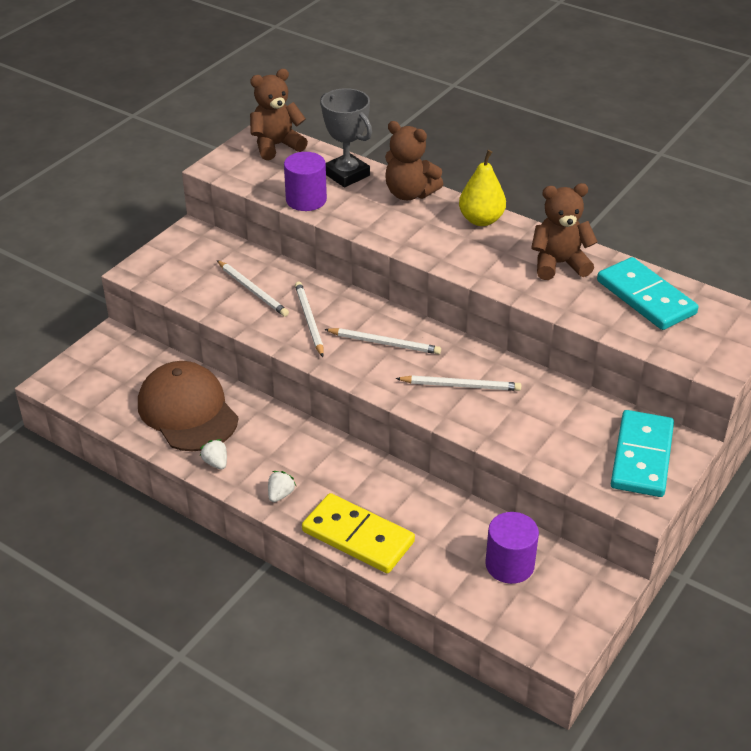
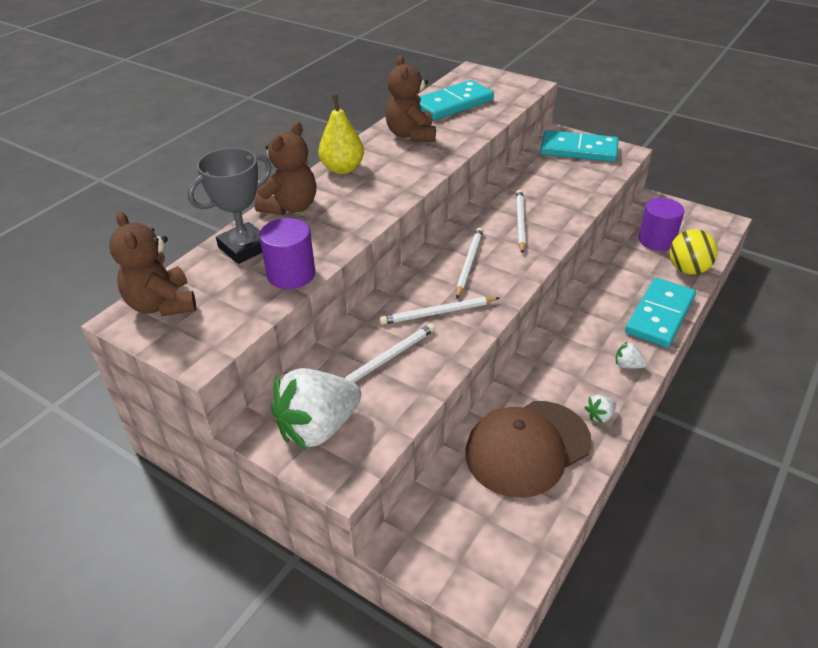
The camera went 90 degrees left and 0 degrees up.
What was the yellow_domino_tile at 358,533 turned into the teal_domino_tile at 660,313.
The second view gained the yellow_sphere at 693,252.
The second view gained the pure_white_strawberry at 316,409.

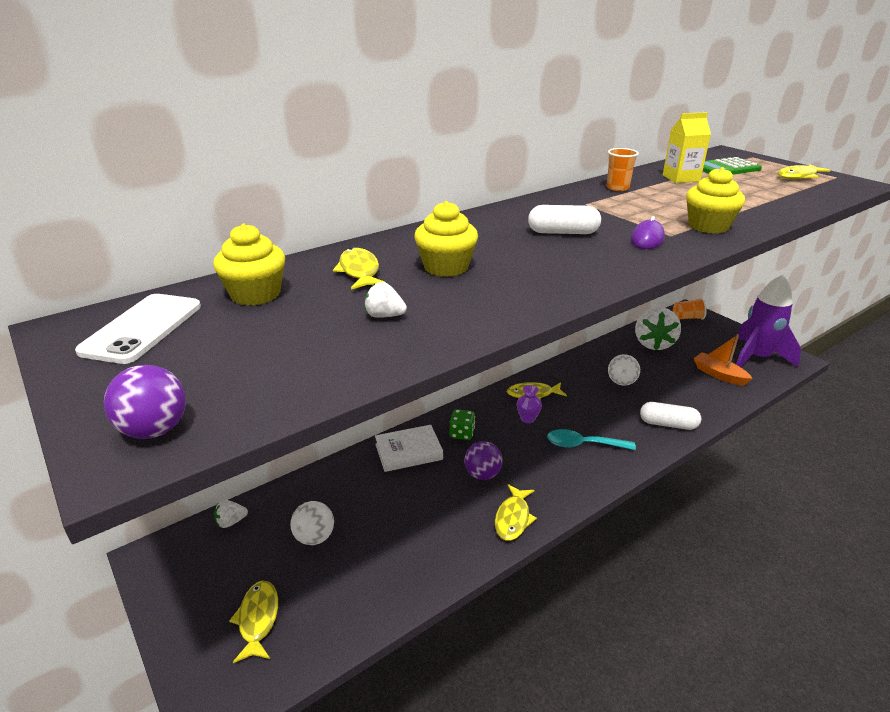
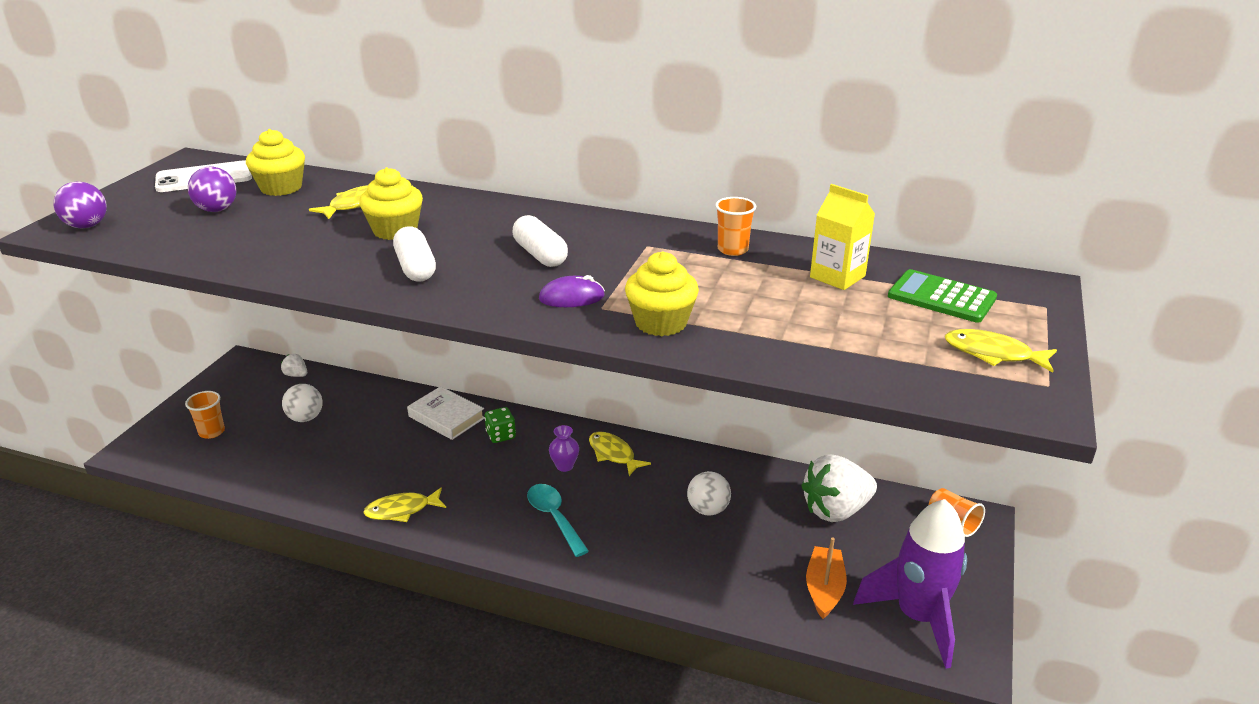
The camera went 55 degrees right and 0 degrees up.
The second view lost the pure_white_strawberry at 385,300.
The pure_white_pill ended up elsewhere, having gone from 670,416 to 414,253.
The royal_purple_sphere ended up elsewhere, having gone from 484,460 to 212,189.
Where the yellow_toy_fish stood at 253,622, the orange-coloured_beaker came to stand at 205,415.

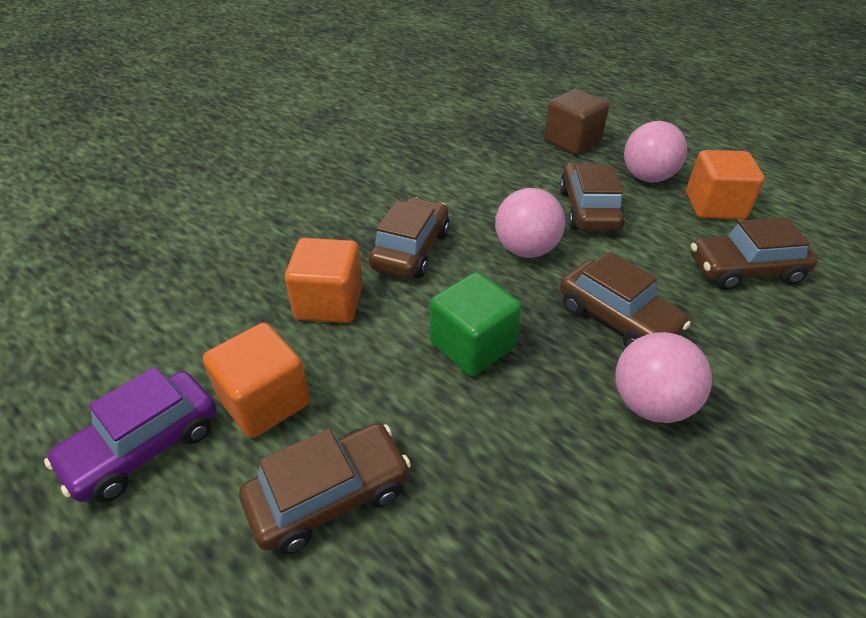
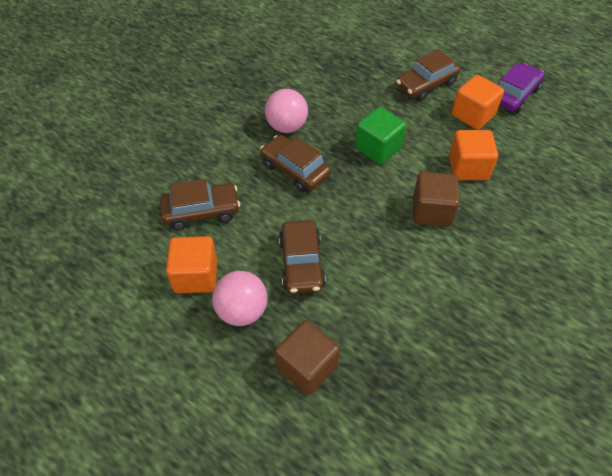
The camera went 175 degrees right and 10 degrees up.
The second view lost the pink_sphere at 530,223.
Where the russet_car stood at 409,237, the russet_cube came to stand at 436,199.

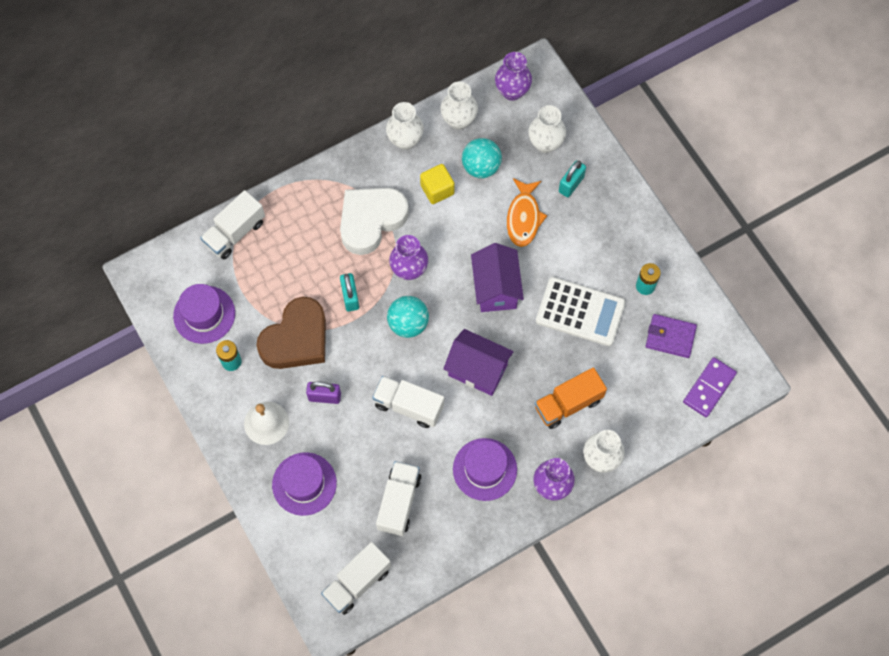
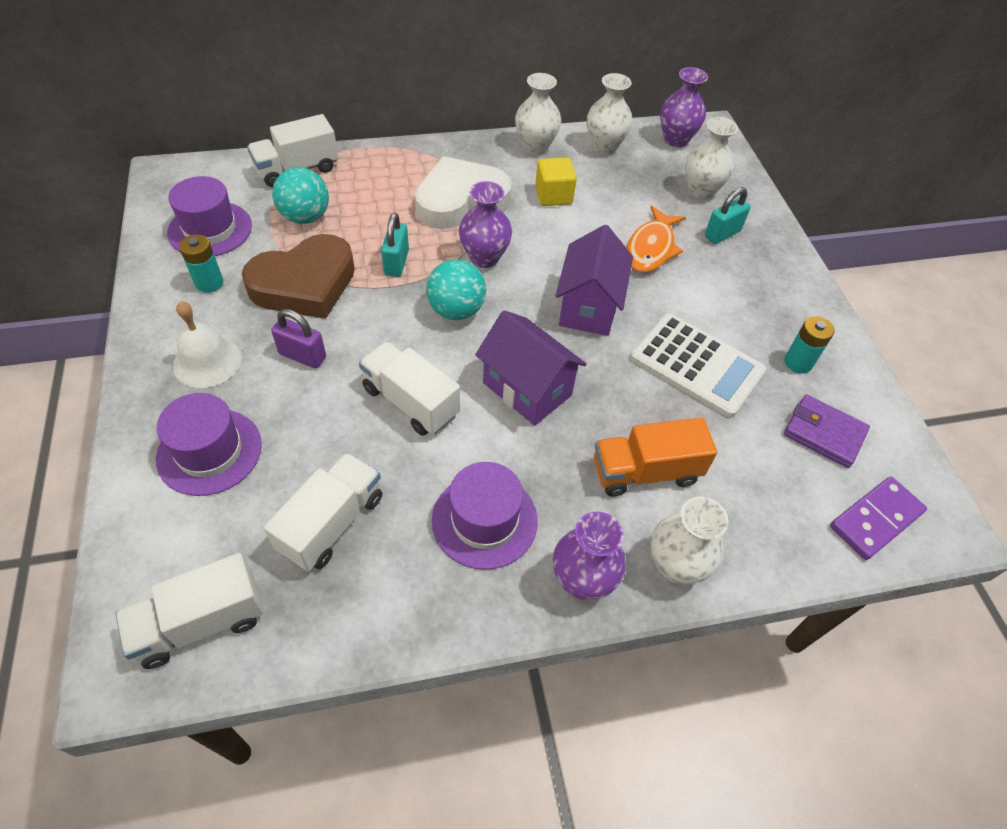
The camera went 15 degrees right and 15 degrees down.
The teal_sphere ended up elsewhere, having gone from 482,158 to 300,195.

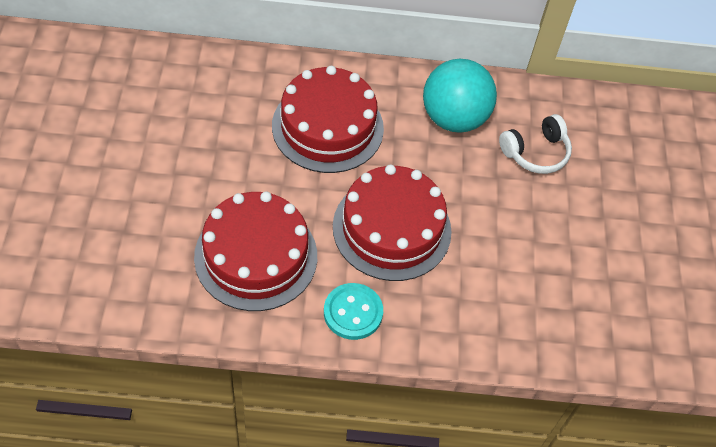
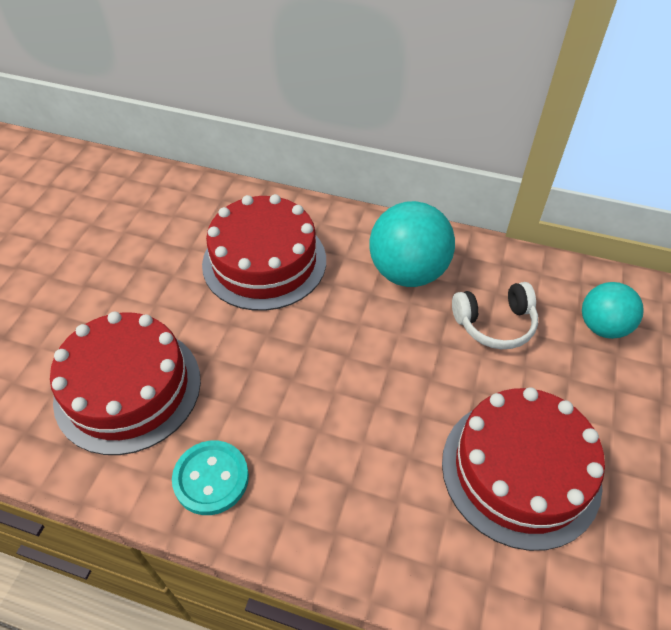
The camera went 20 degrees right and 5 degrees down.
The crimson_layer_cake ended up elsewhere, having gone from 392,222 to 523,469.
The second view gained the teal_sphere at 613,310.

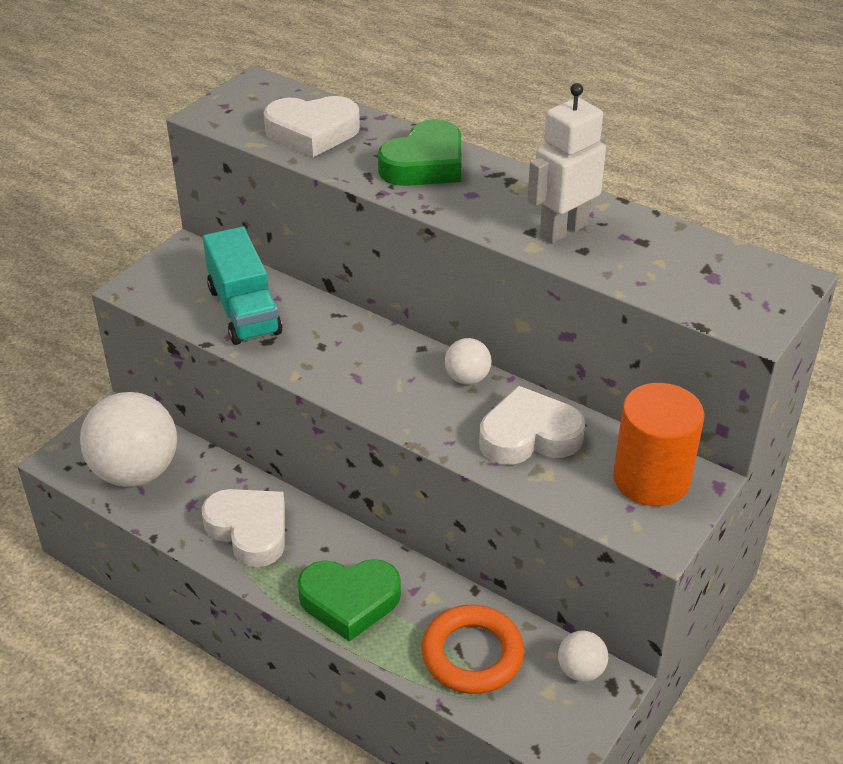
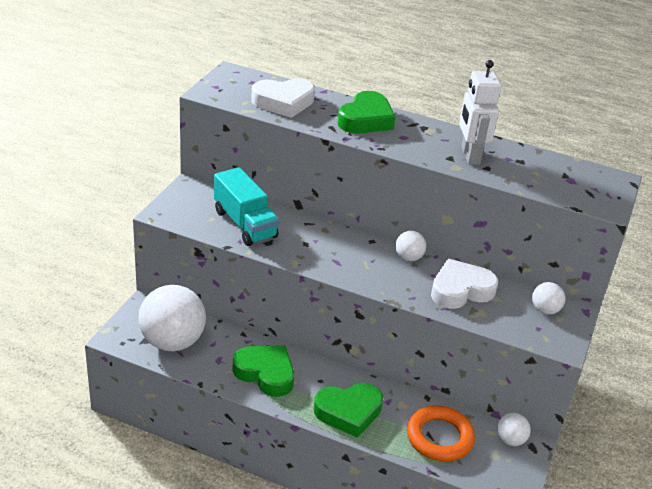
The camera went 15 degrees left and 5 degrees down.
The pure_white_robot_figure at 567,163 ended up facing another way, 45 degrees counterclockwise from before.
Where the orange-coloured_cylinder_shape stood at 658,444, the pure_white_sphere came to stand at 548,298.
What was the pure_white_love_heart at 243,528 turned into the leaf-green_love_heart at 263,371.

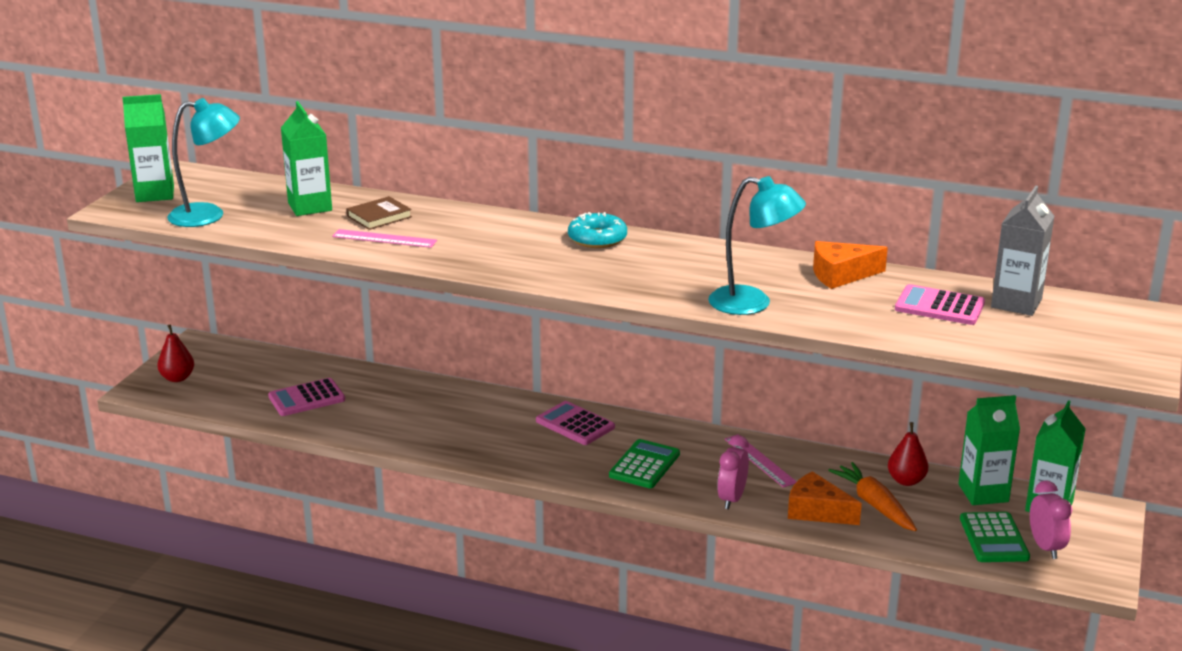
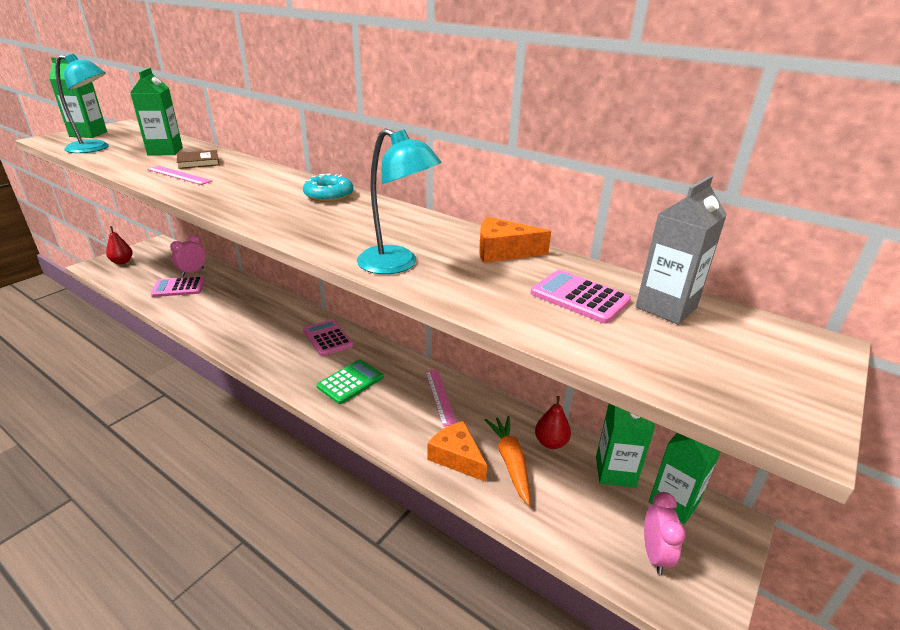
The camera went 15 degrees right and 5 degrees up.
The pink_alarm_clock ended up elsewhere, having gone from 733,472 to 188,255.
The second view lost the leaf-green_adding_machine at 995,537.

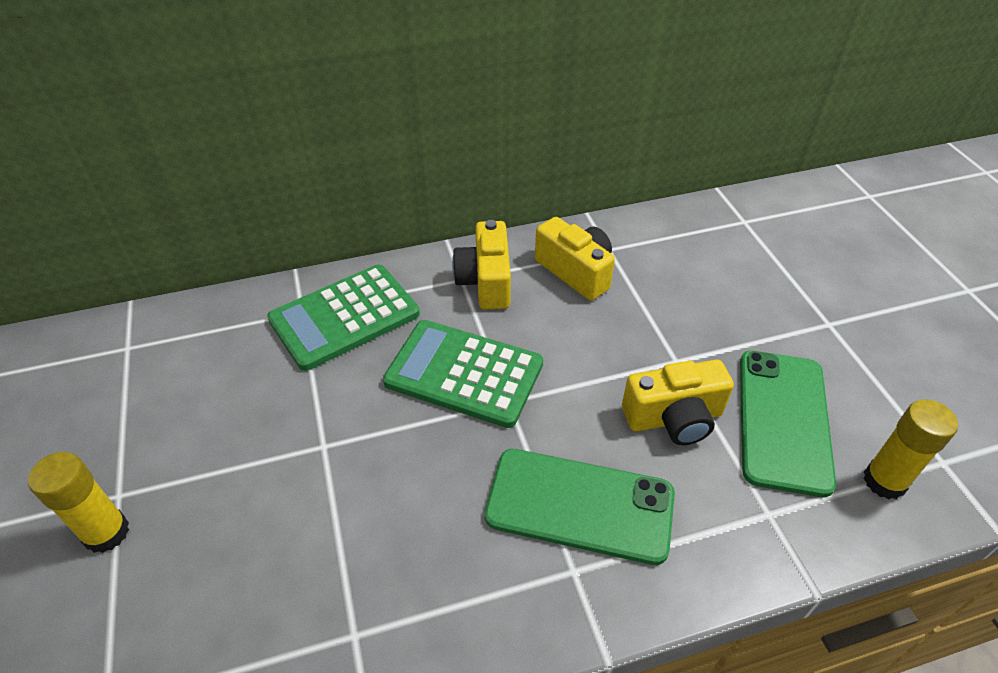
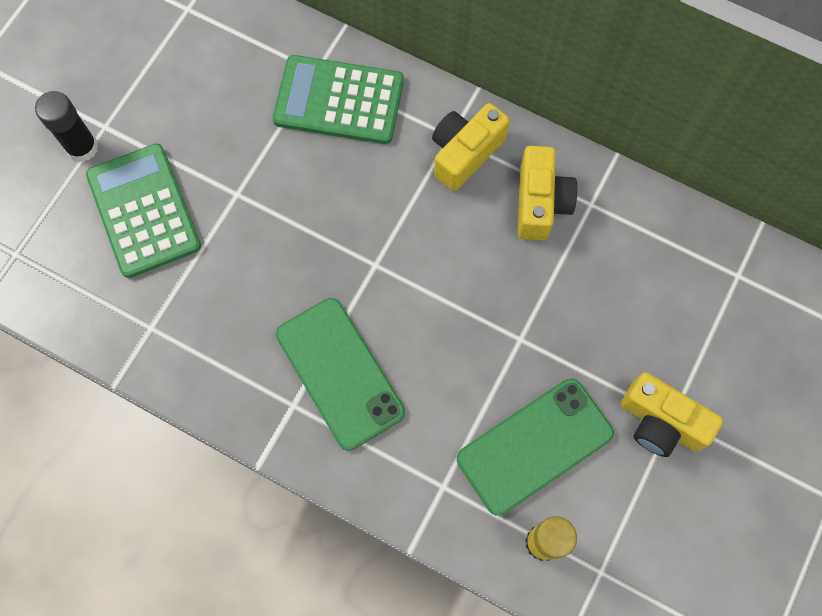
The camera went 45 degrees right and 25 degrees up.
The leaf-green_adding_machine ended up elsewhere, having gone from 463,374 to 143,210.
The yellow_camera ended up elsewhere, having gone from 678,402 to 672,414.
What was the yellow_glue at 78,502 turned into the black_glue at 66,126.

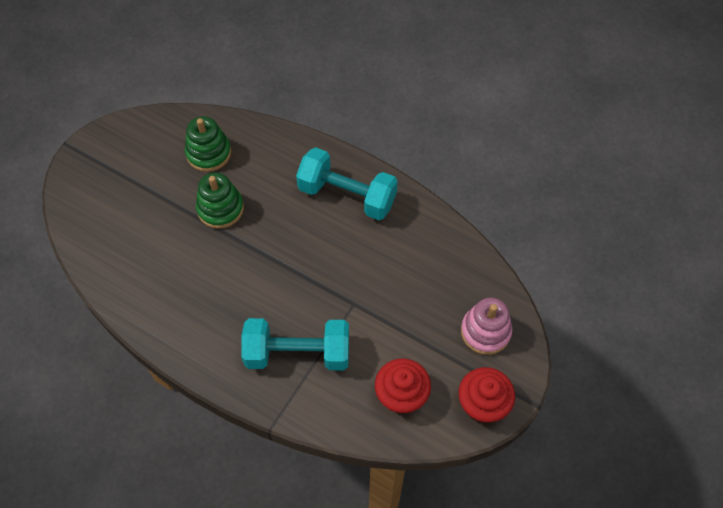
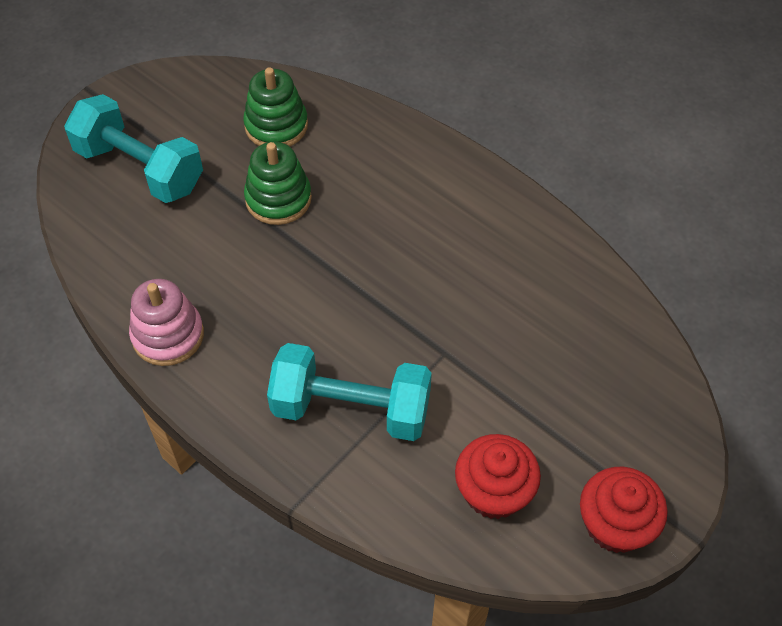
The camera went 10 degrees right and 5 degrees down.
The teal_hand_weight ended up elsewhere, having gone from 347,183 to 133,148.
The pink_stacking_rings ended up elsewhere, having gone from 487,326 to 166,322.

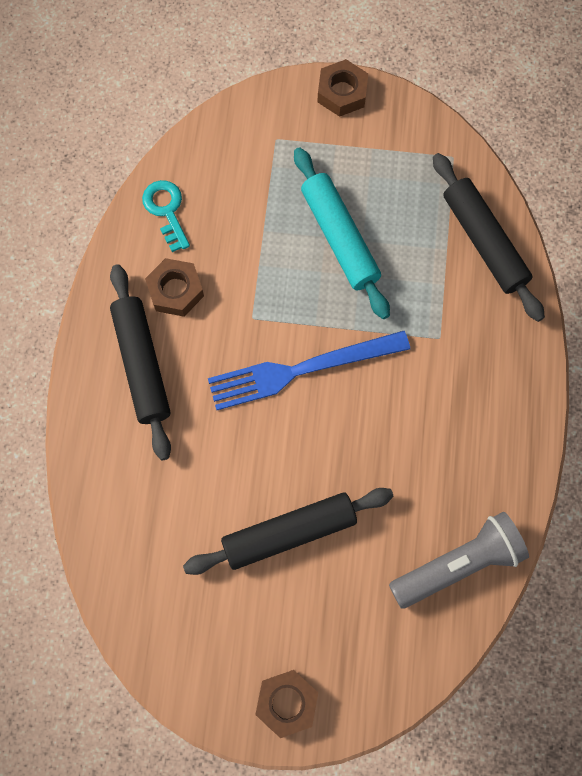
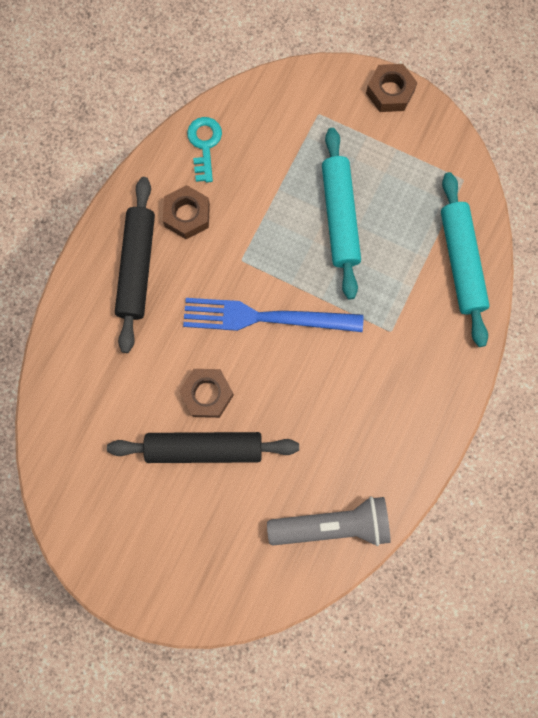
The camera went 20 degrees right and 5 degrees up.
What was the black_pastry_roller at 489,237 turned into the teal_pastry_roller at 465,259.
The russet_hexagon_nut ended up elsewhere, having gone from 286,704 to 206,393.

